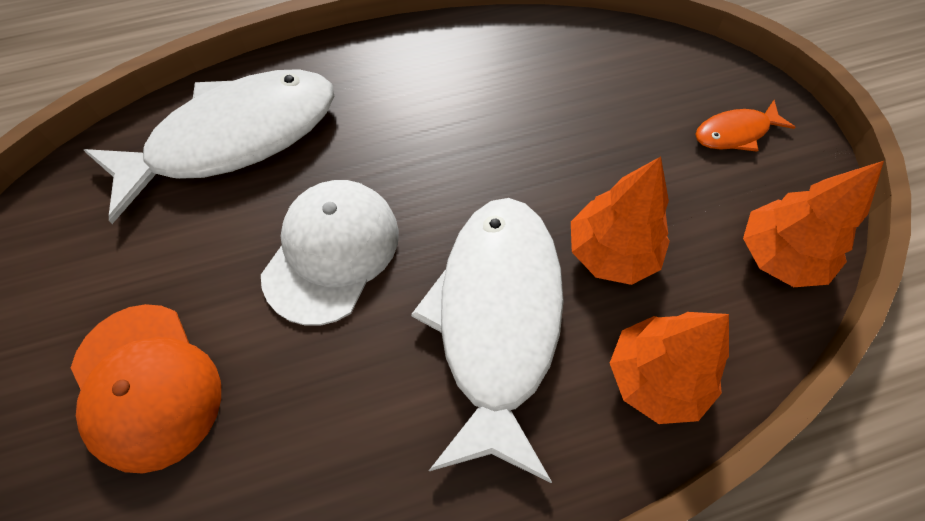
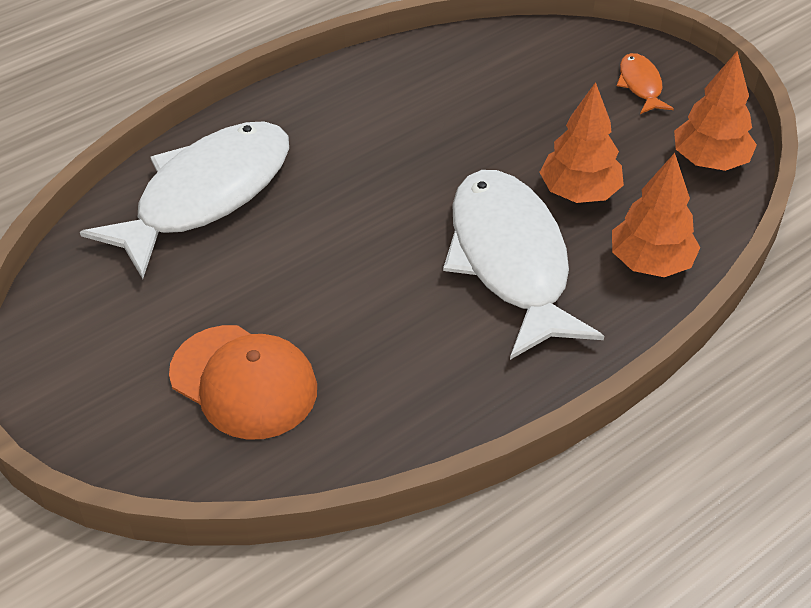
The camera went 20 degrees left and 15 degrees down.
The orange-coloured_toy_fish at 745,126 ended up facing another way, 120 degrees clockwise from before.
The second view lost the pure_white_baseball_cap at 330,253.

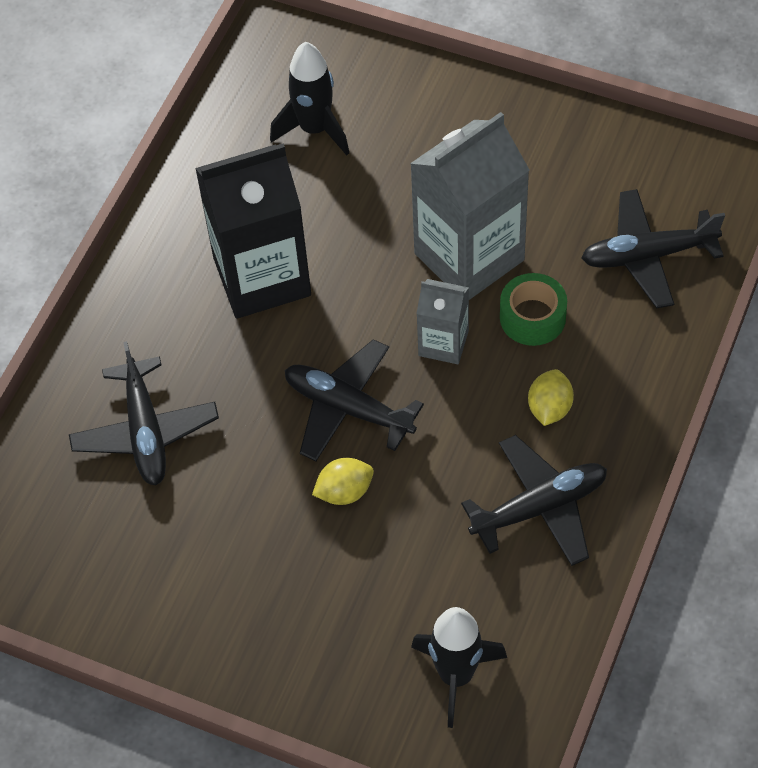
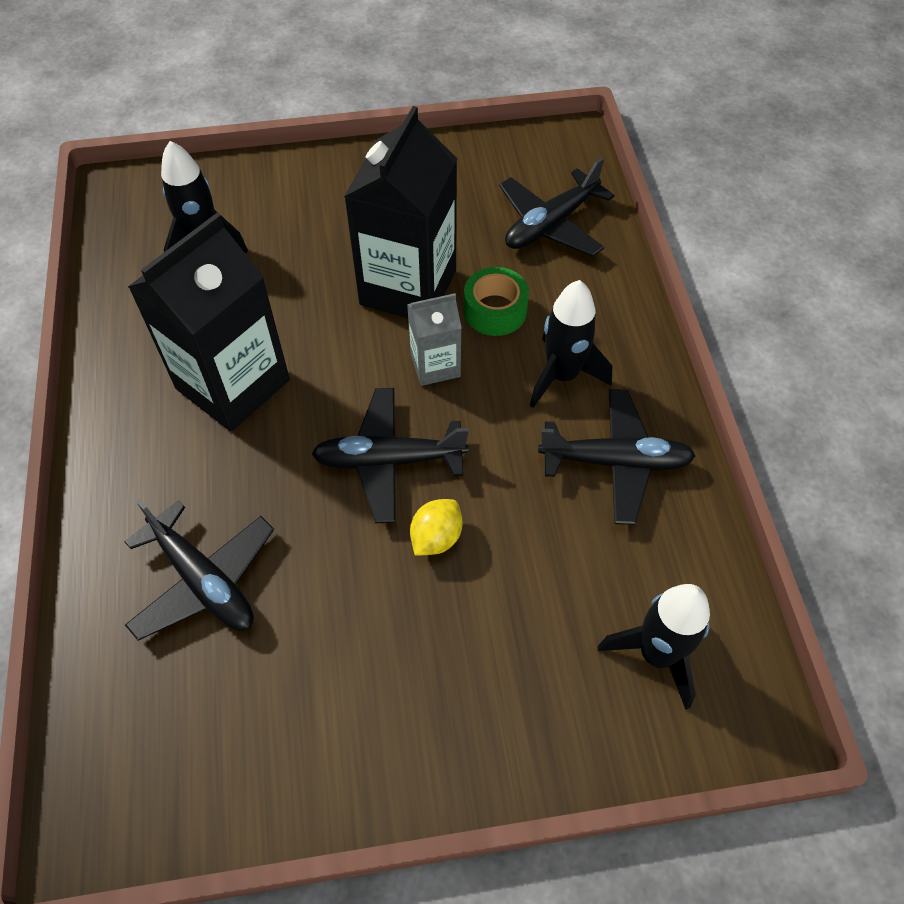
The camera went 35 degrees left and 0 degrees up.
What was the gray_milk_carton at 469,206 turned into the black_milk_carton at 400,212.
Where the yellow_lemon stood at 551,397, the black_toy_rocket came to stand at 571,344.
The black_toy_plane at 534,500 ended up facing another way, 60 degrees clockwise from before.

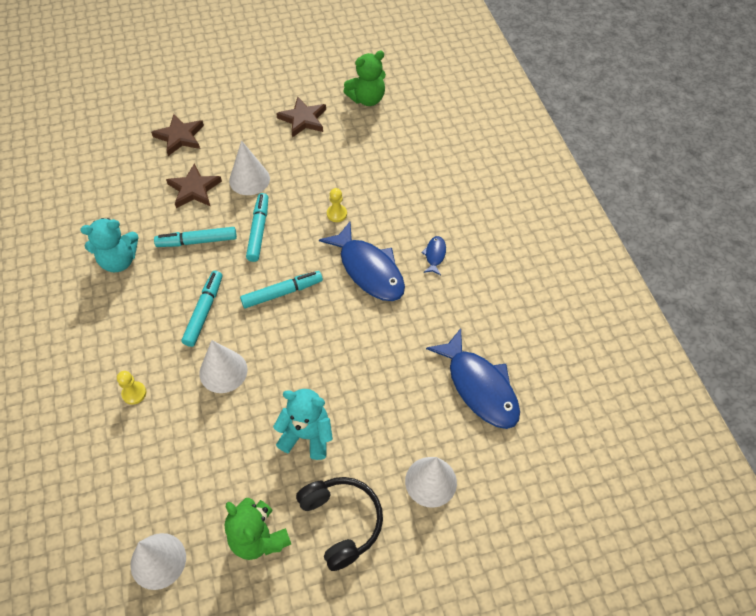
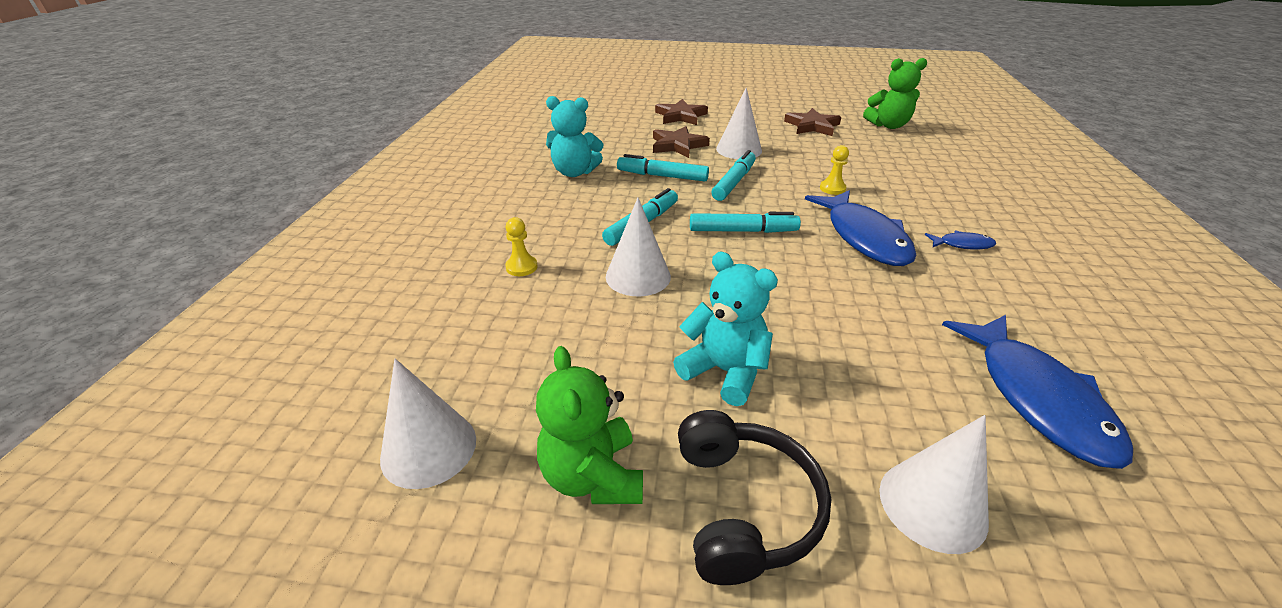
The camera went 25 degrees right and 20 degrees down.
The royal_blue_toy_fish at 433,255 ended up facing another way, 60 degrees clockwise from before.

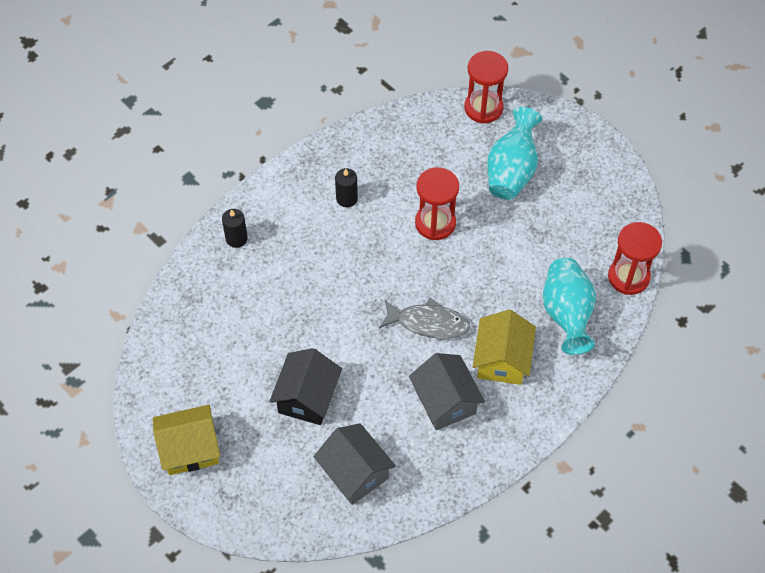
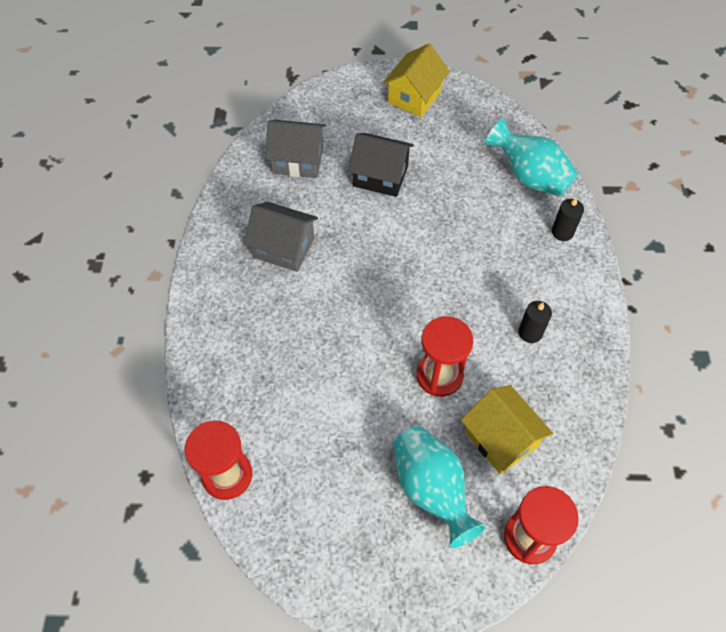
The camera went 135 degrees right and 0 degrees up.
The teal_tall_vase ended up elsewhere, having gone from 569,306 to 531,157.
The second view lost the gray_toy_fish at 424,318.
The yellow_toy_house ended up elsewhere, having gone from 504,347 to 507,429.
The black_toy_house at 305,386 ended up facing another way, 45 degrees counterclockwise from before.

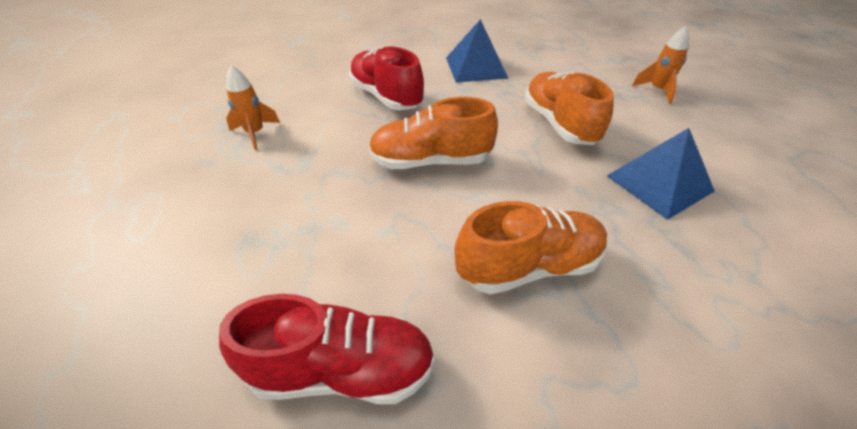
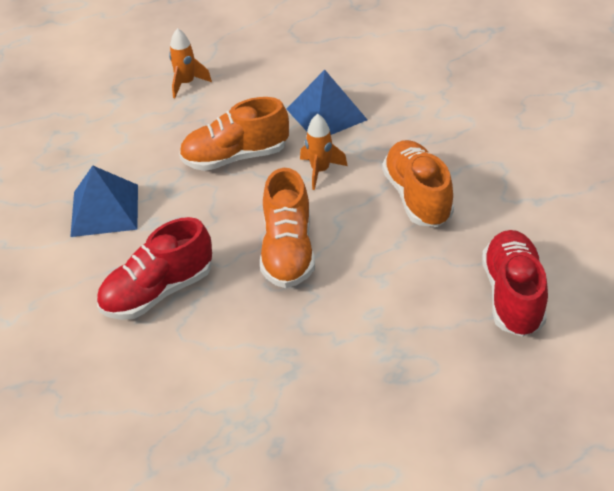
The camera went 85 degrees left and 0 degrees up.
The orange-coloured_toy_rocket ended up elsewhere, having gone from 253,107 to 324,152.

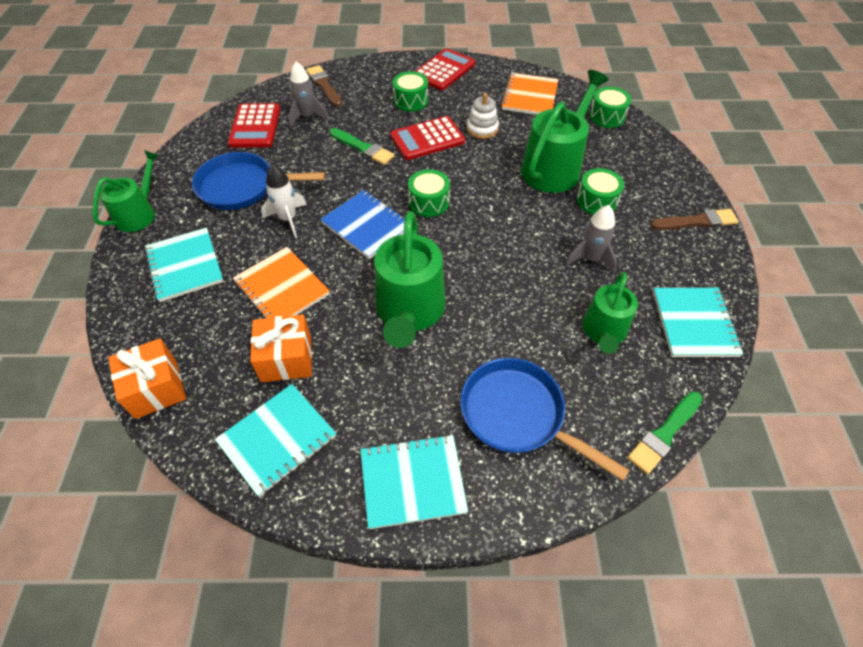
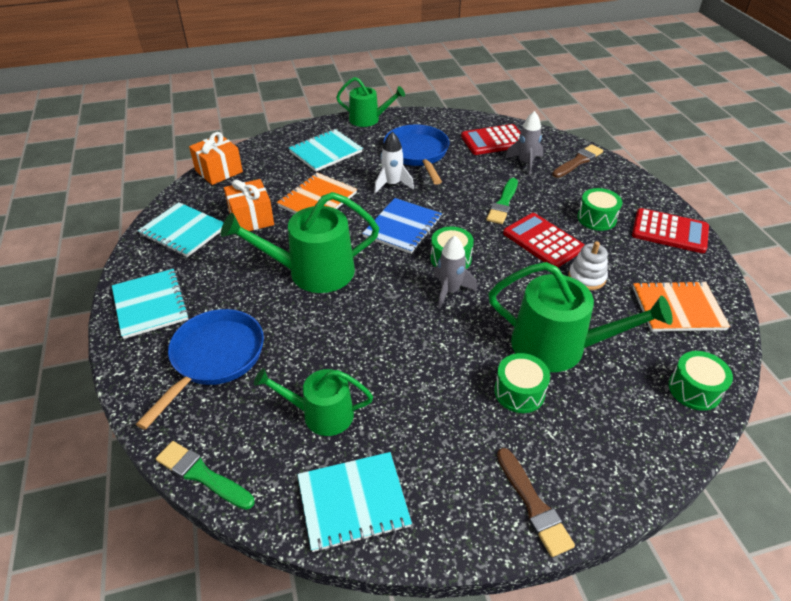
The camera went 75 degrees right and 10 degrees down.
The gray_toy_rocket ended up elsewhere, having gone from 591,239 to 455,272.

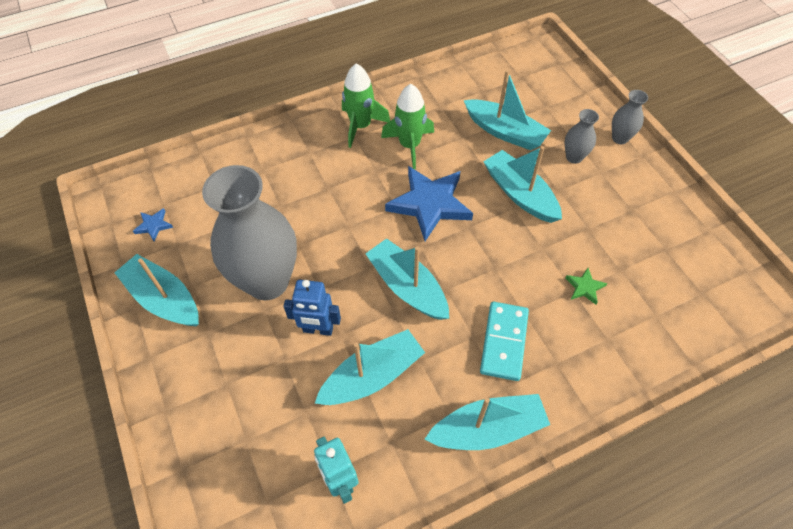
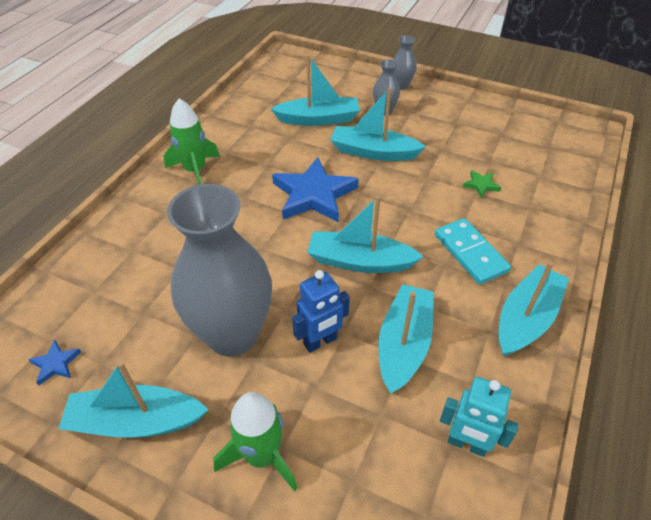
The camera went 40 degrees left and 10 degrees down.
The leaf-green_toy_rocket ended up elsewhere, having gone from 407,126 to 255,441.

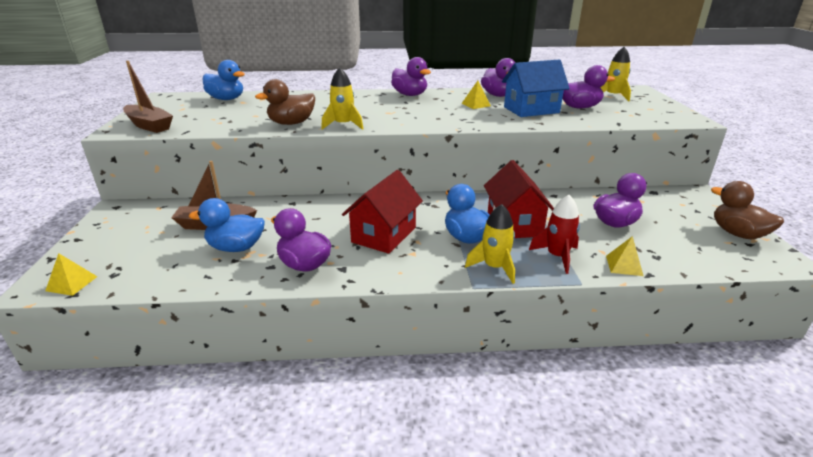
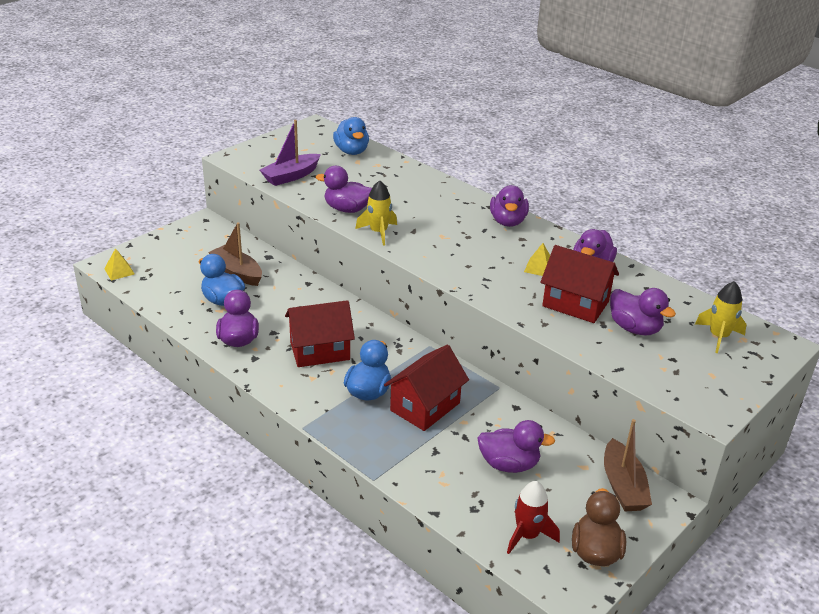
The camera went 45 degrees right and 5 degrees up.
What was the royal_blue_toy_house at 536,88 turned into the crimson_toy_house at 579,284.
The russet_toy_boat ended up elsewhere, having gone from 148,97 to 628,465.
What was the russet_duck at 285,102 turned into the royal_purple_duck at 344,189.
The crimson_toy_rocket ended up elsewhere, having gone from 554,234 to 533,517.
The second view lost the yellow_toy_rocket at 490,244.
The second view lost the yellow_pyramid at 625,256.
The second view gained the royal_purple_toy_boat at 290,153.

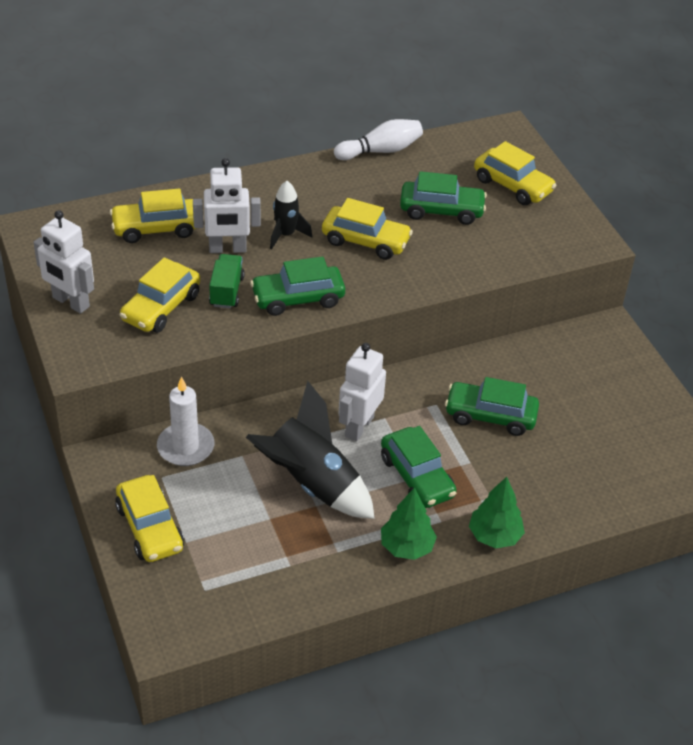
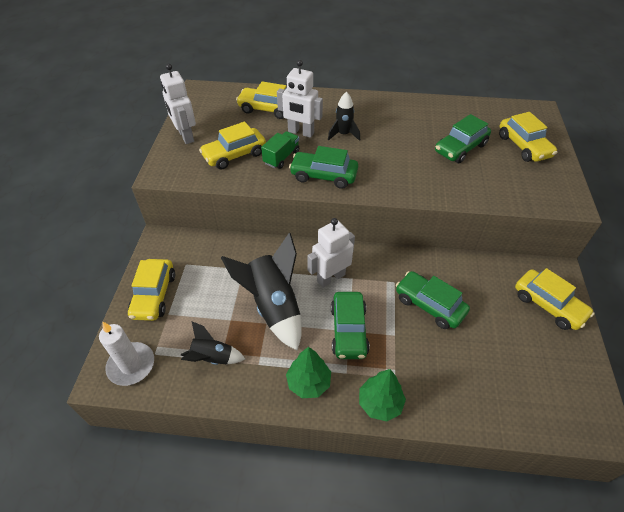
The camera went 30 degrees right and 5 degrees up.
The second view lost the pure_white_skittle at 378,139.
The leaf-green_car at 443,198 ended up facing another way, 105 degrees clockwise from before.
The yellow_car ended up elsewhere, having gone from 367,229 to 555,299.
The pure_white_pillar_candle ended up elsewhere, having gone from 185,421 to 126,353.
The second view gained the black_toy_rocket at 213,343.

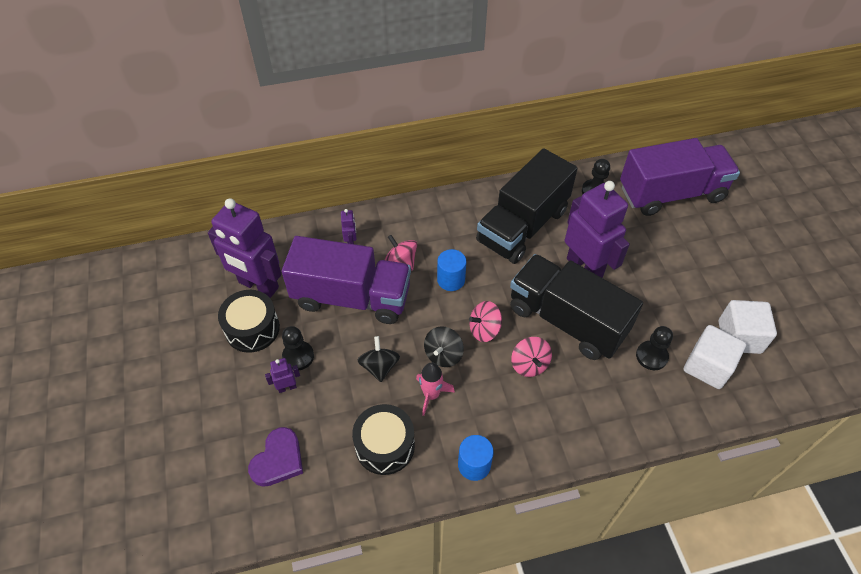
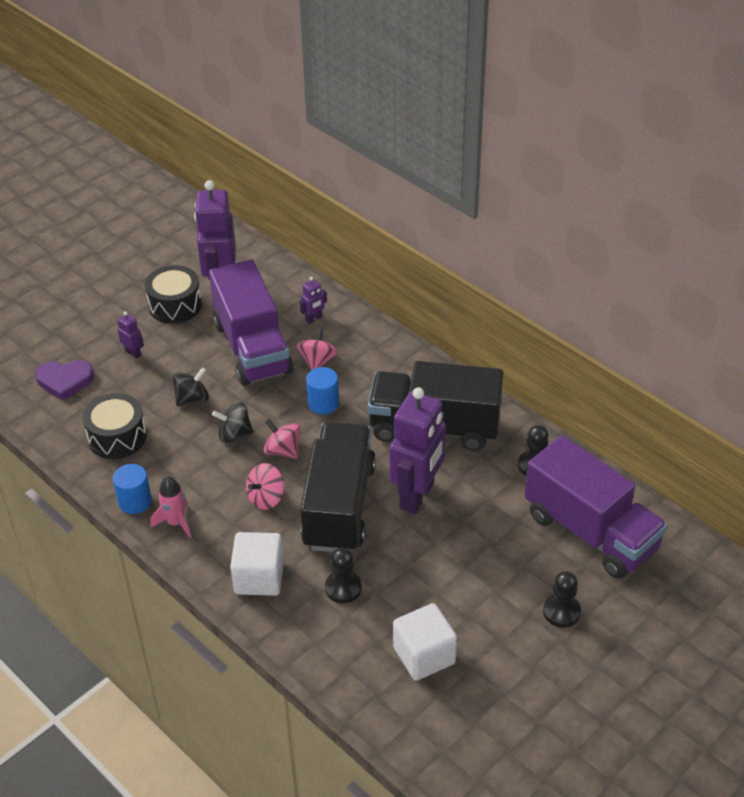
The camera went 60 degrees right and 10 degrees down.
The pure_white_cube ended up elsewhere, having gone from 715,357 to 257,564.
The black_chess_pawn ended up elsewhere, having gone from 298,348 to 562,599.
The pink_toy_rocket ended up elsewhere, having gone from 435,389 to 171,507.

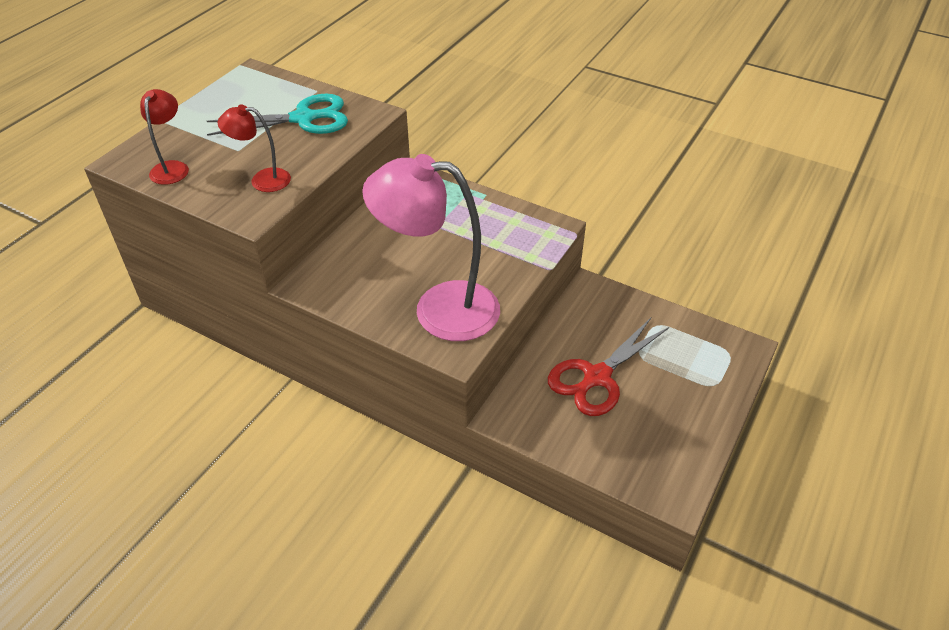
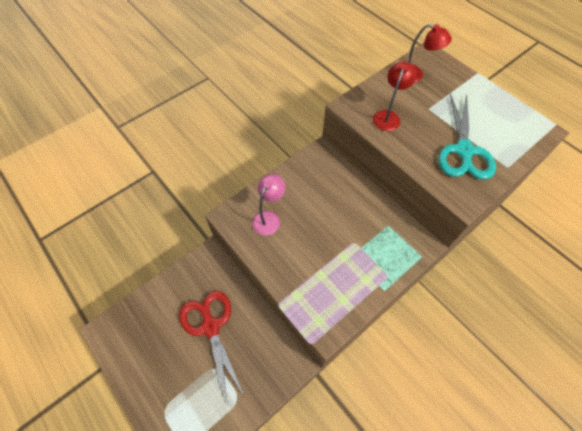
The camera went 110 degrees right and 15 degrees up.
The size of the pink_reading_lamp at 431,247 changed by a factor of 0.48.

